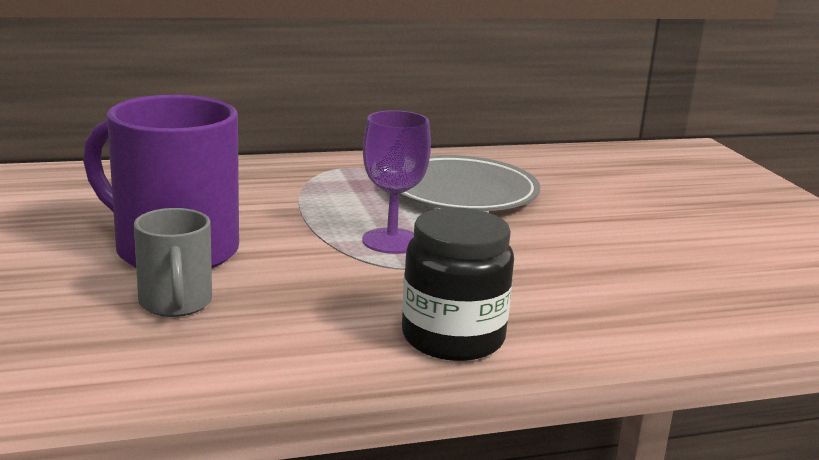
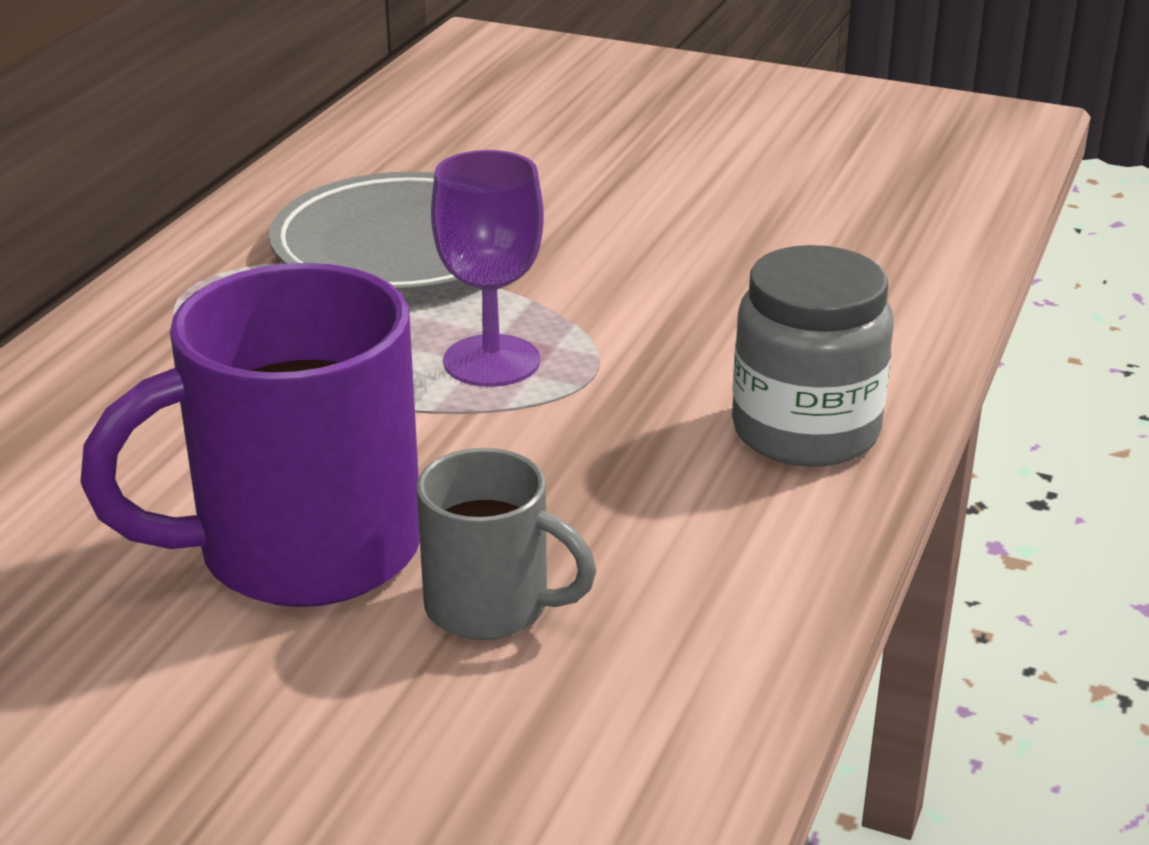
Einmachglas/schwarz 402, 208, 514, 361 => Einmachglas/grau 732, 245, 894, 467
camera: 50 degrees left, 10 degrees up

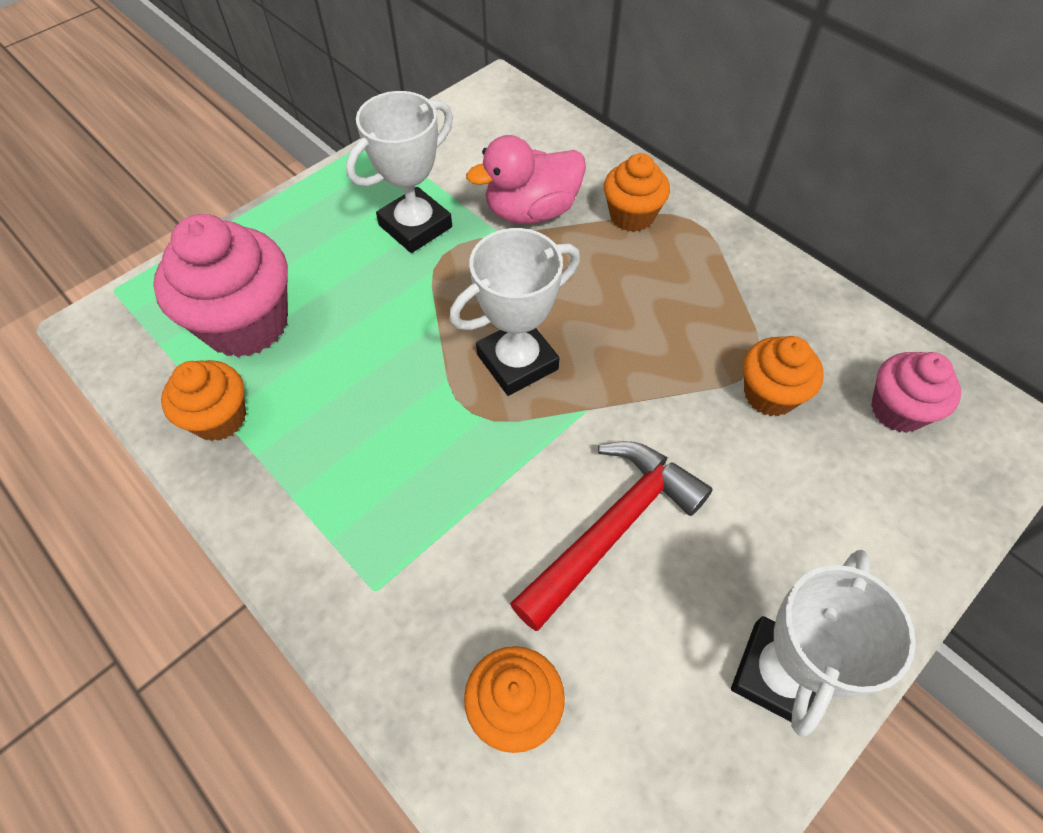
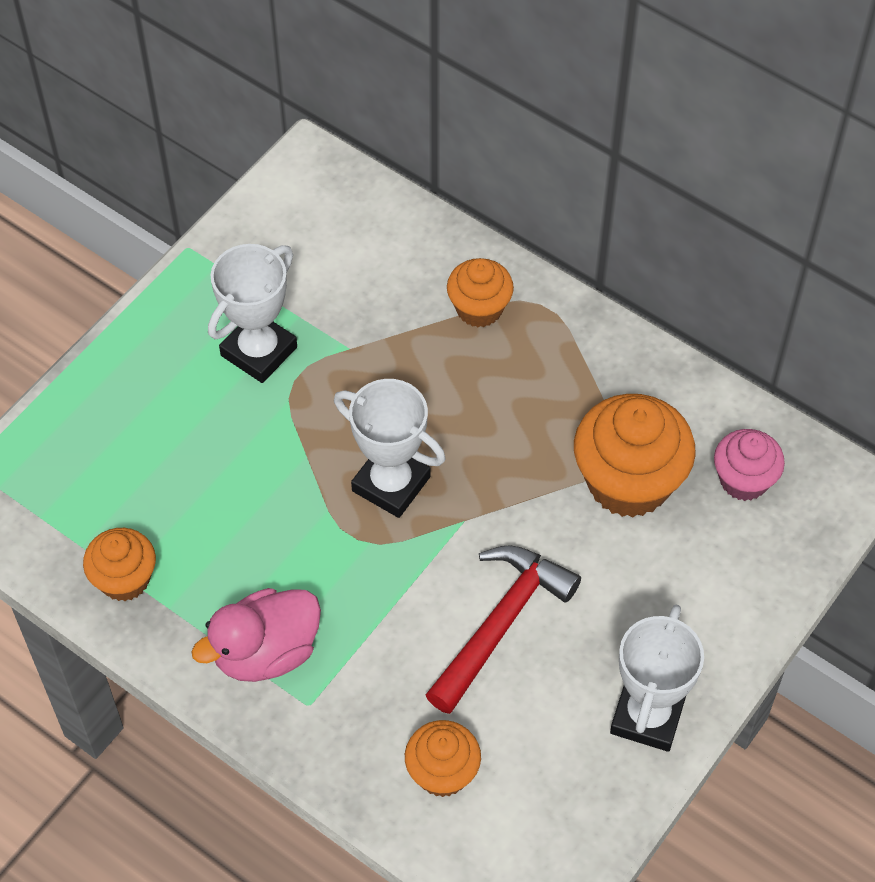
Muffin/rosa 153, 214, 288, 357 => nothing
Ente/rosa 466, 135, 586, 224 => Ente/rosa 191, 588, 321, 682, relocated
Pokal/weiß 449, 228, 580, 396 => Pokal/weiß 334, 379, 445, 518, 75 degrees clockwise
Muffin/orange 743, 336, 824, 416 => Muffin/orange 574, 394, 696, 518, x1.71
camera: 10 degrees left, 0 degrees up

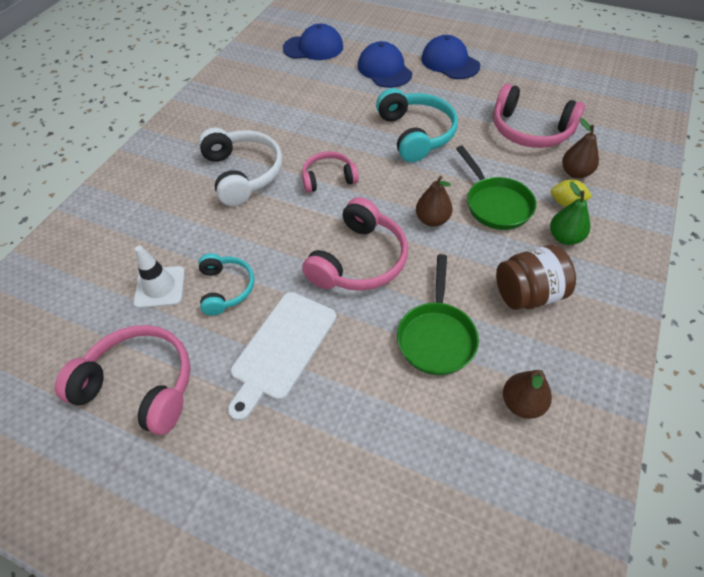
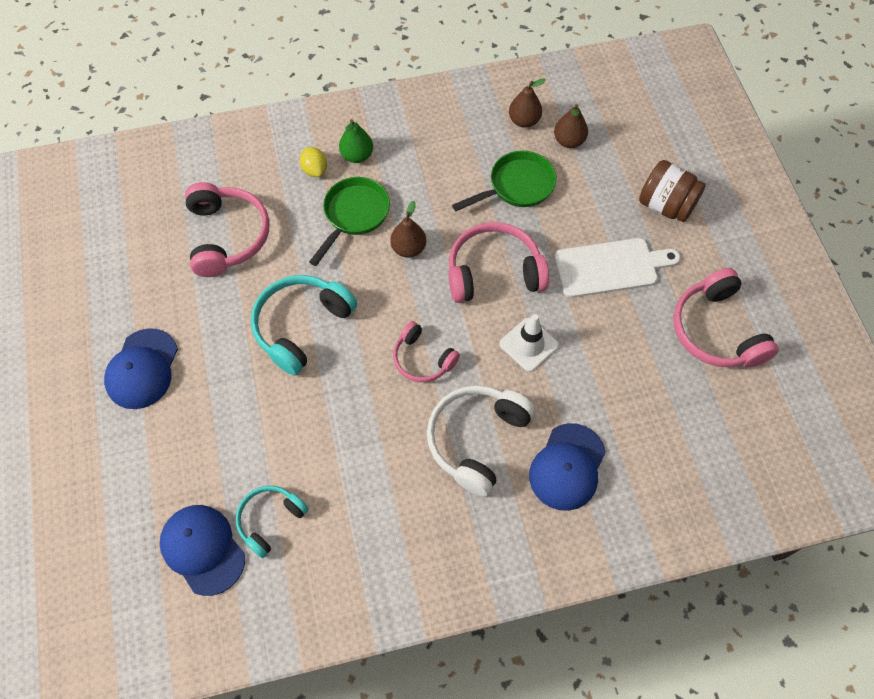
Leitkegel/weiß 133, 246, 185, 309 => Leitkegel/weiß 500, 314, 559, 372, relocated
Kopfhörer/türkis 199, 253, 254, 316 => Kopfhörer/türkis 236, 486, 308, 558, relocated
Kappe/blau 358, 41, 412, 88 => Kappe/blau 529, 423, 606, 511, relocated
Einmachglas/braun 496, 245, 576, 310 => Einmachglas/braun 639, 160, 706, 222, relocated
Birne/braun 562, 118, 599, 178 => Birne/braun 554, 104, 588, 148, relocated
camera: 130 degrees left, 10 degrees up

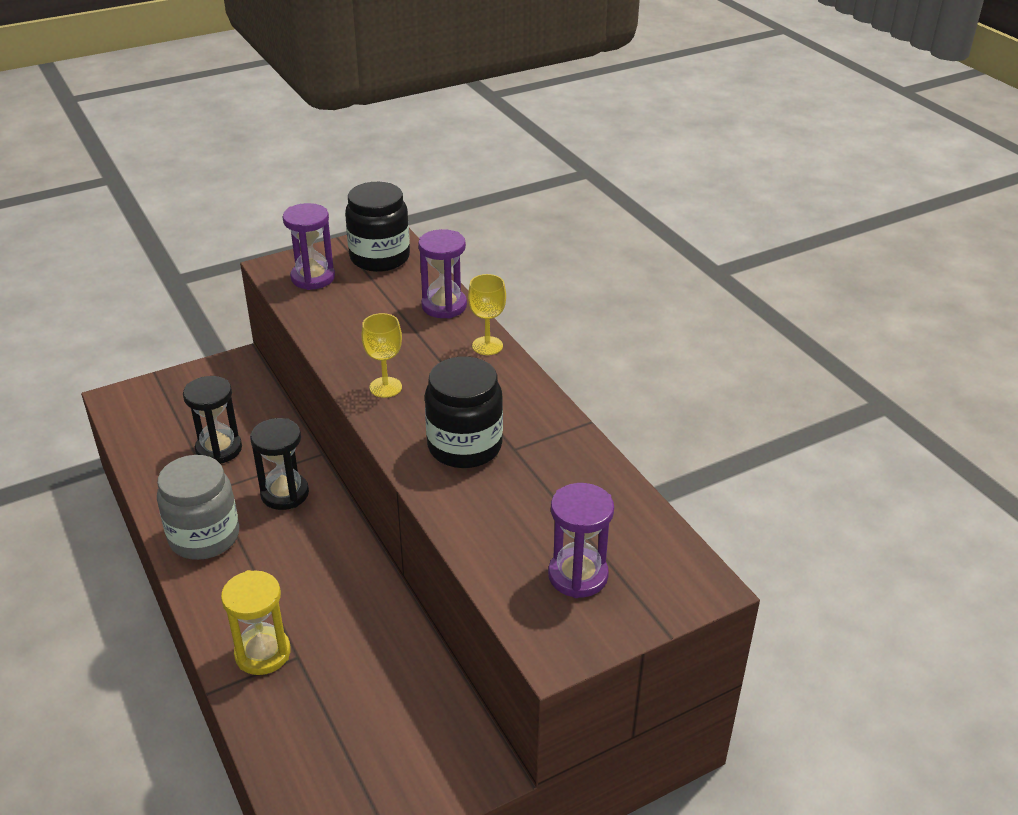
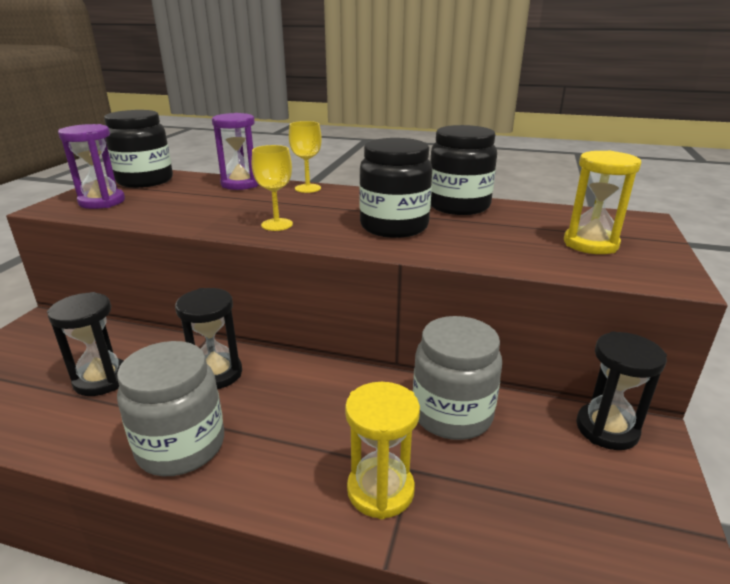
nothing => Einmachglas/grau 413, 316, 502, 440
nothing => Einmachglas/schwarz 430, 125, 497, 215
nothing => Sanduhr/schwarz 576, 331, 667, 450
Sanduhr/lila 548, 483, 614, 598 => Sanduhr/gelb 564, 151, 641, 254
camera: 45 degrees left, 10 degrees down

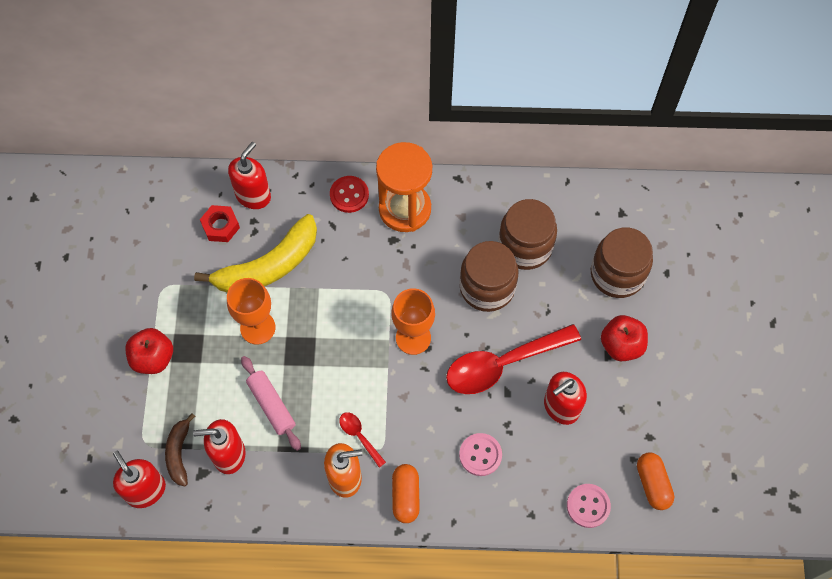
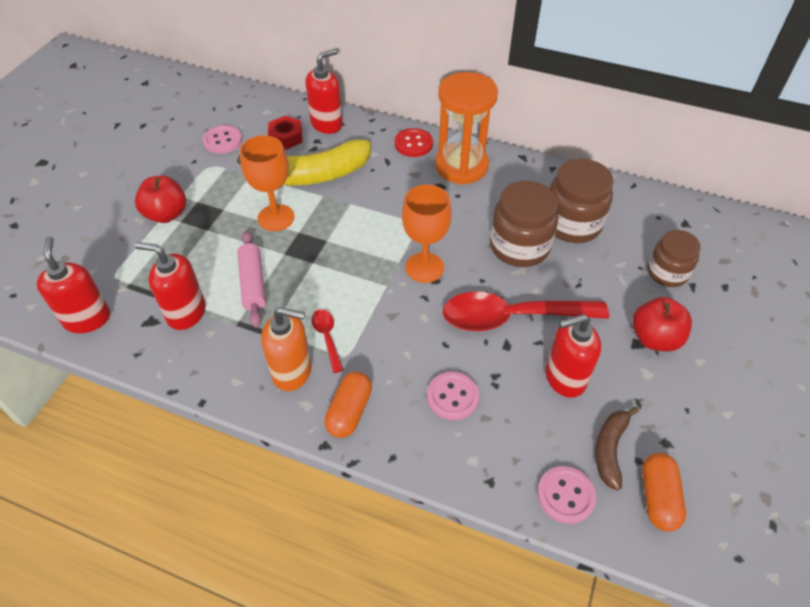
nothing => Knopf/rosa 203, 125, 242, 154
Banane/braun 165, 413, 195, 486 => Banane/braun 595, 407, 639, 491, relocated
Einmachglas/braun 591, 227, 653, 298 => Einmachglas/braun 647, 230, 701, 287, x0.66
camera: 20 degrees right, 15 degrees down

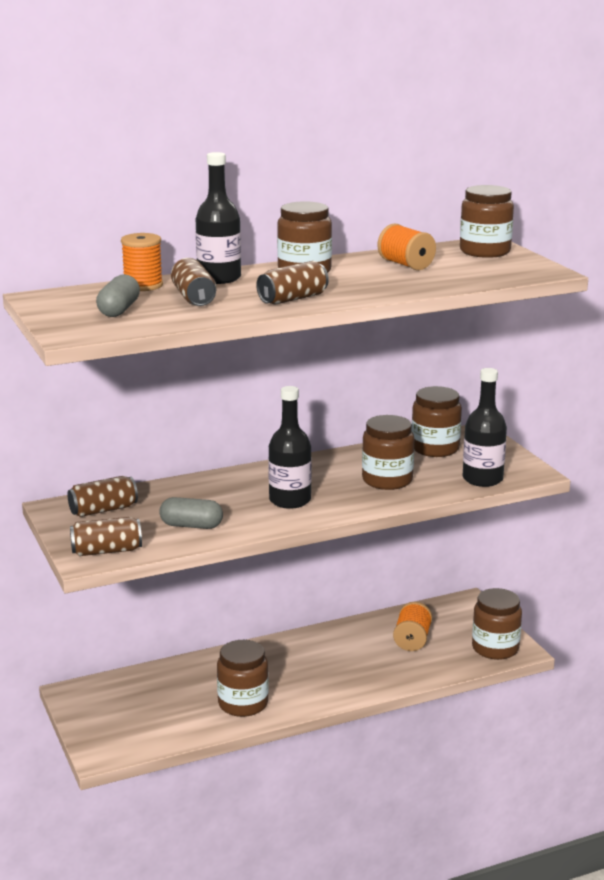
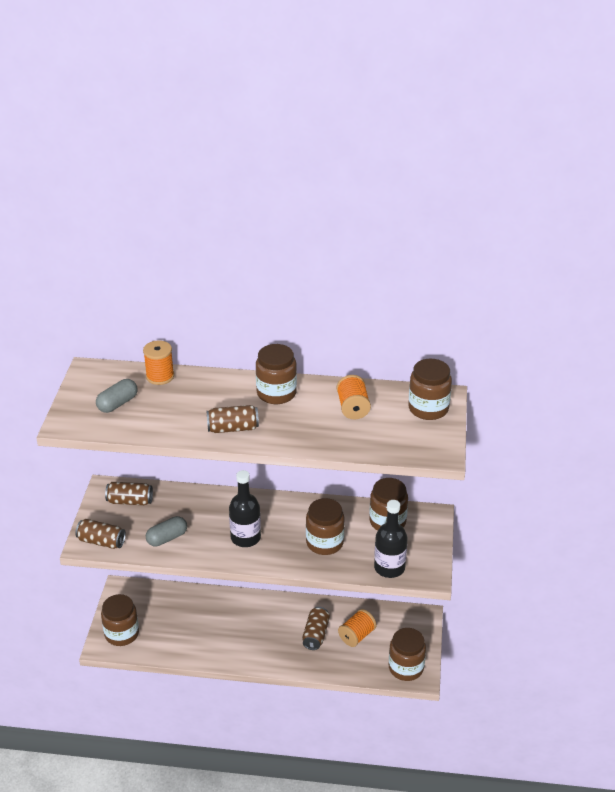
Flasche/schwarz 196, 152, 241, 284 => nothing
Dose/braun 171, 258, 217, 306 => Dose/braun 302, 607, 330, 650, relocated
Einmachglas/braun 217, 640, 269, 717 => Einmachglas/braun 101, 594, 139, 646, relocated
Kapsel/grau 159, 497, 223, 529 => Kapsel/grau 146, 516, 187, 547, 75 degrees counterclockwise
camera: 30 degrees right, 15 degrees up

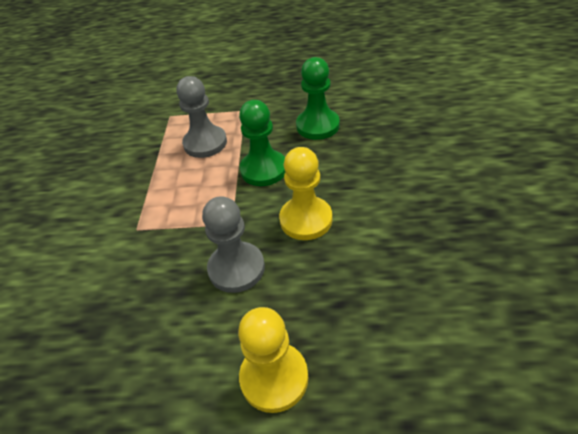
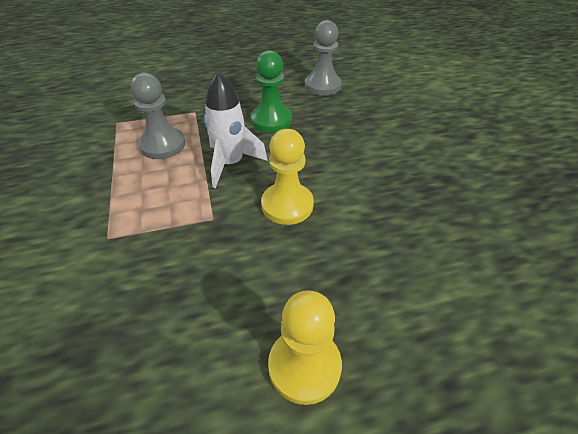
Bauer/grau 202, 196, 265, 293 => Bauer/grau 305, 20, 342, 96, relocated
Bauer/grün 239, 100, 285, 186 => Rakete/weiß 204, 72, 268, 188
camera: 20 degrees left, 0 degrees up

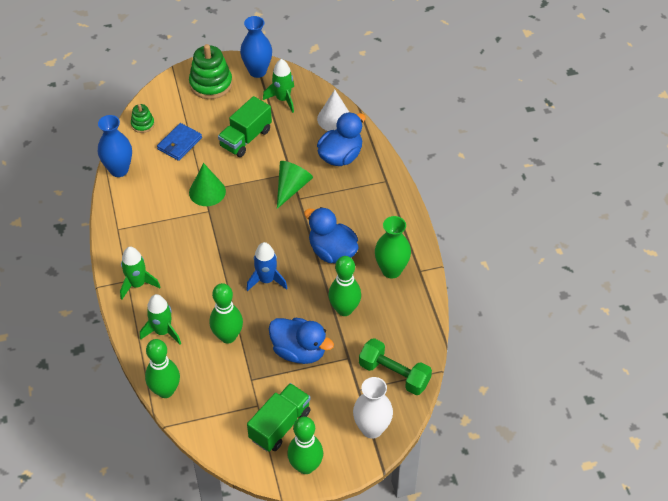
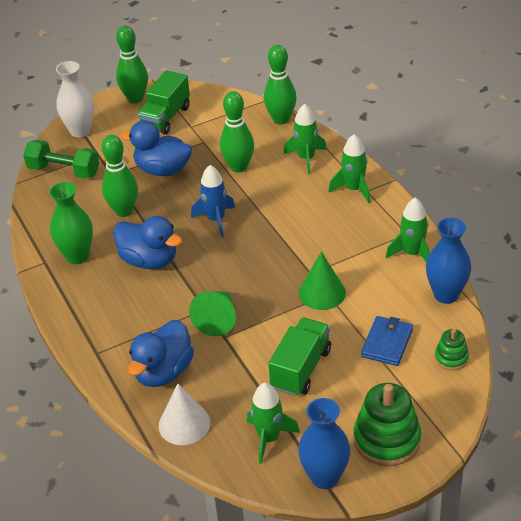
nothing => Rakete/grün 386, 197, 430, 262
camera: 170 degrees right, 10 degrees down

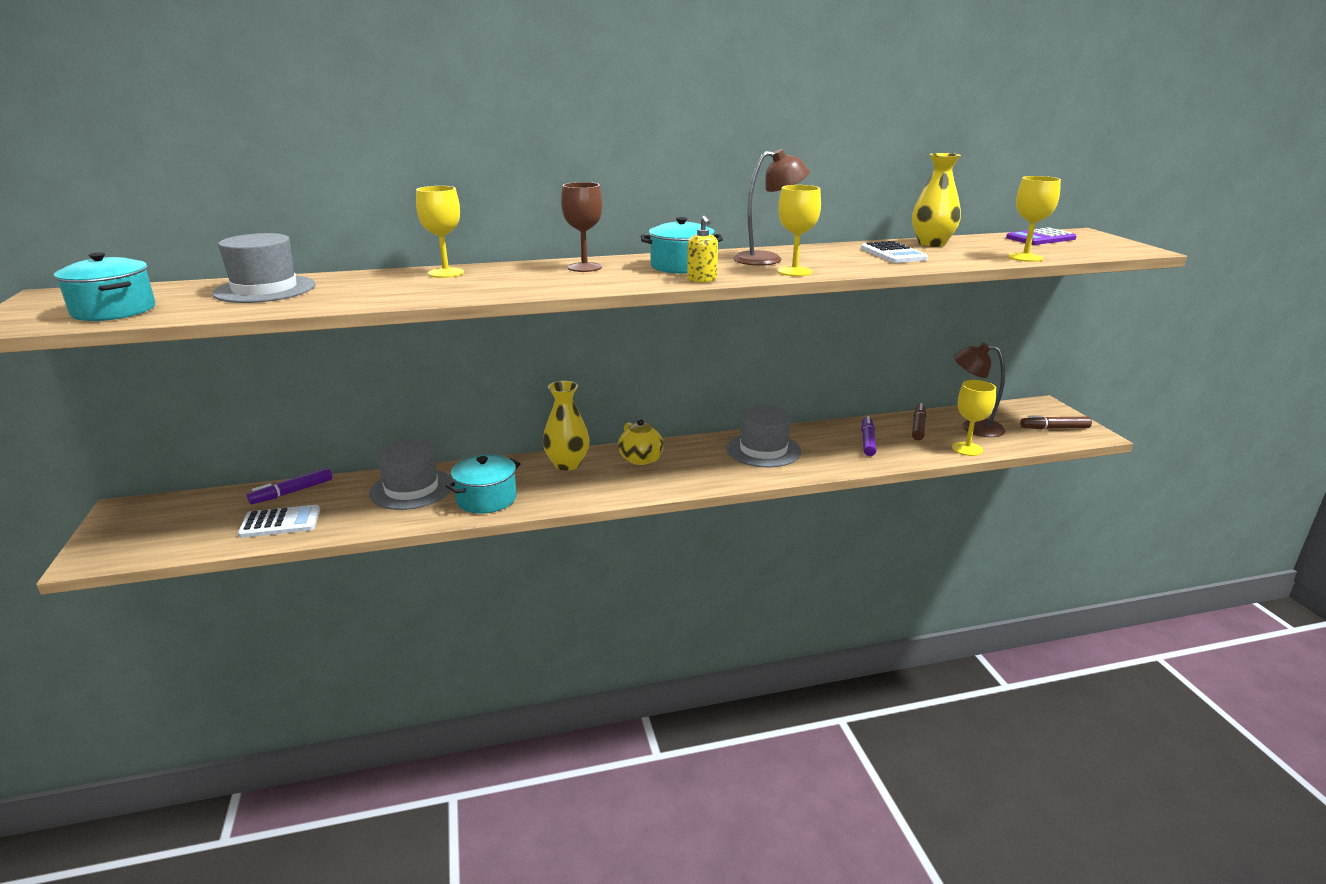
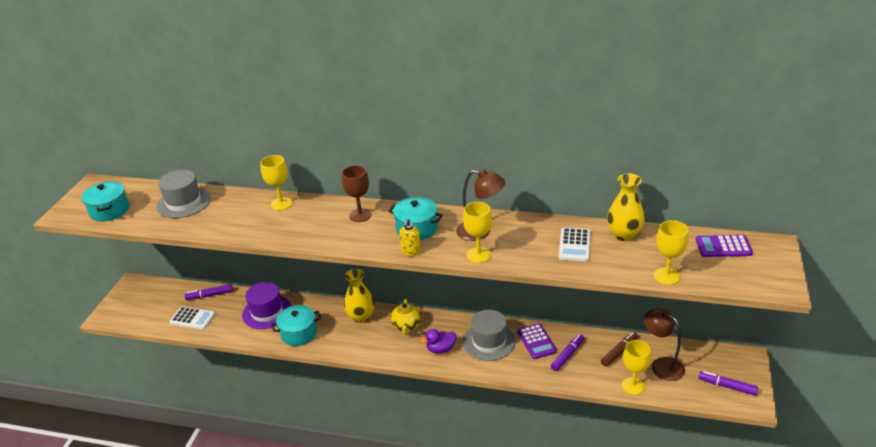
nothing => Ente/lila 421, 329, 456, 354
nothing => Taschenrechner/lila 517, 323, 557, 359
Hut/grau 369, 440, 453, 510 => Hut/lila 242, 282, 291, 329
Filzstift/braun 1020, 415, 1092, 429 => Filzstift/lila 698, 371, 758, 396
camera: 30 degrees right, 10 degrees up

